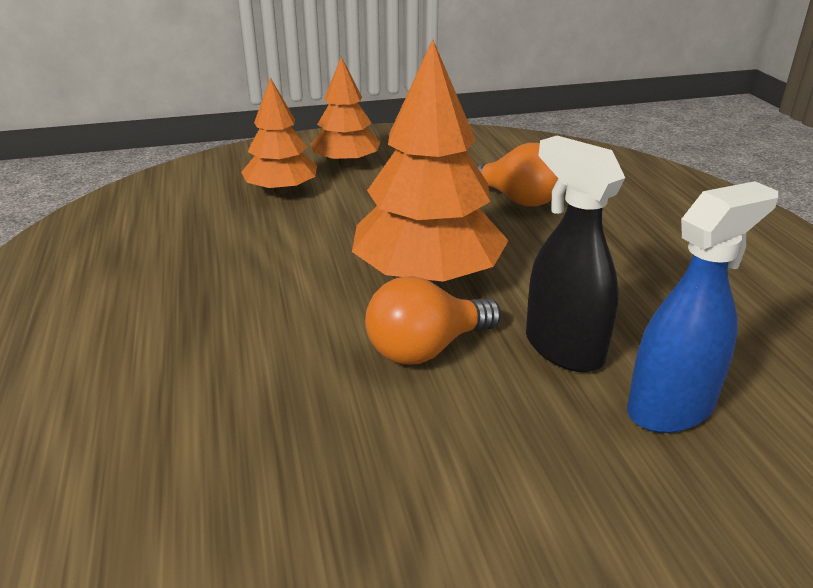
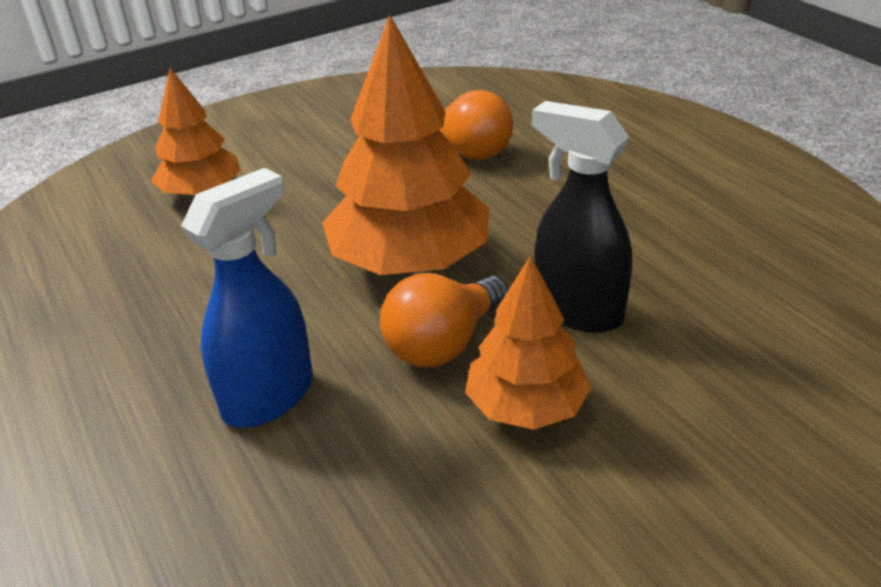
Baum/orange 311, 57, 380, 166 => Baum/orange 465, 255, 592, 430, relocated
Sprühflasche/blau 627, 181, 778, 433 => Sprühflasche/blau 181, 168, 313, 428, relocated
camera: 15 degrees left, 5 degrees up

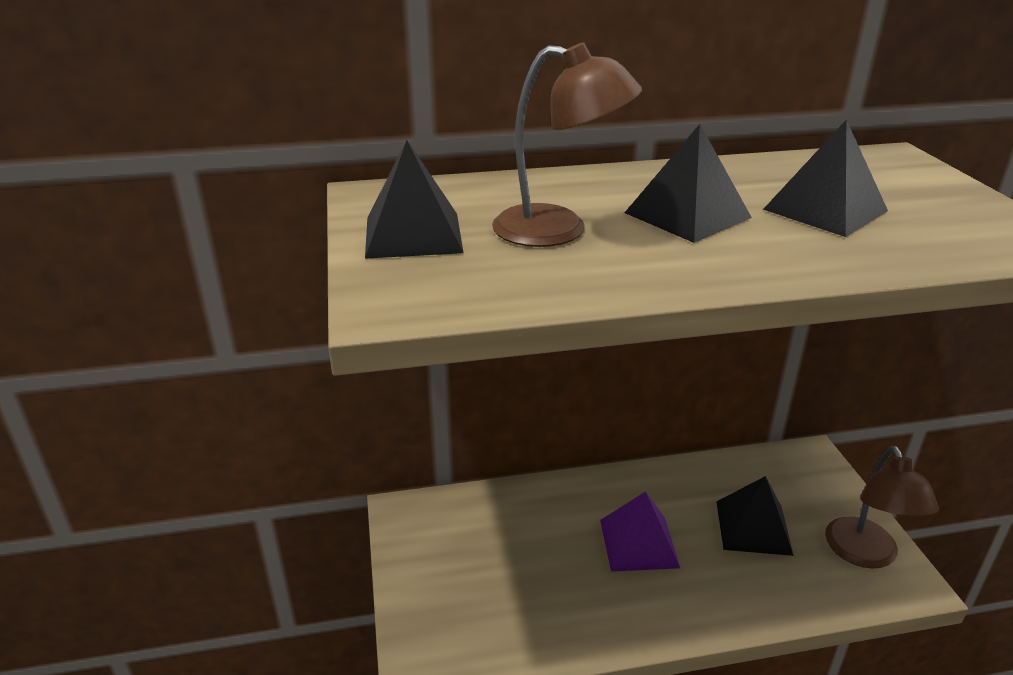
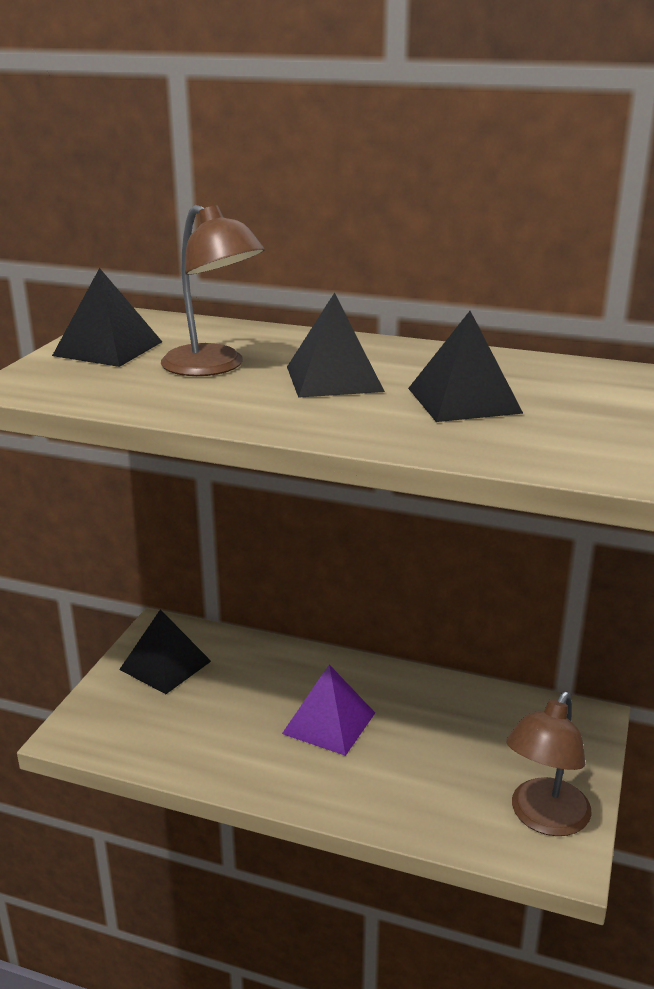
Pyramide/schwarz 716, 476, 794, 556 => Pyramide/schwarz 119, 610, 211, 694, relocated
camera: 30 degrees right, 5 degrees down

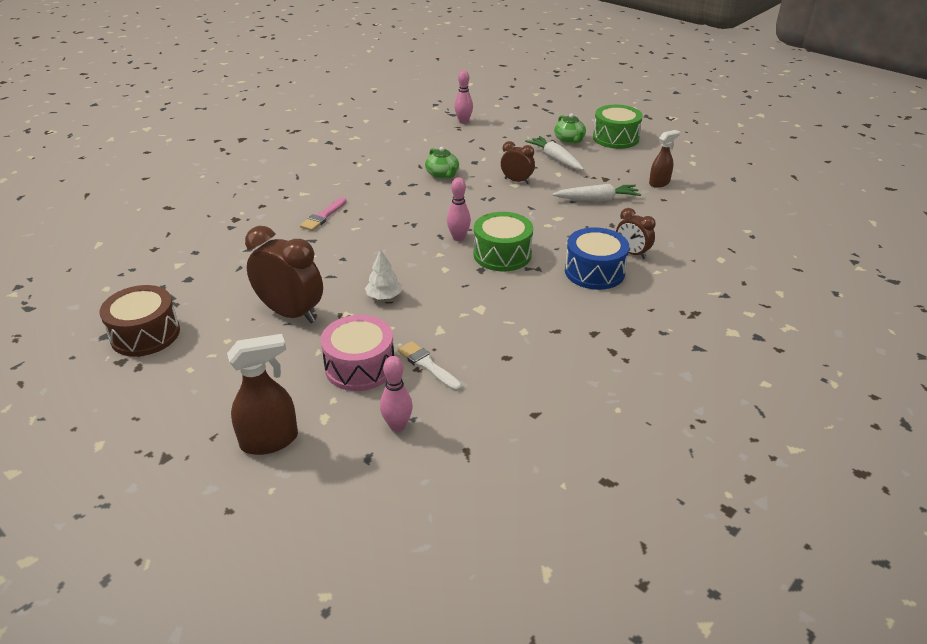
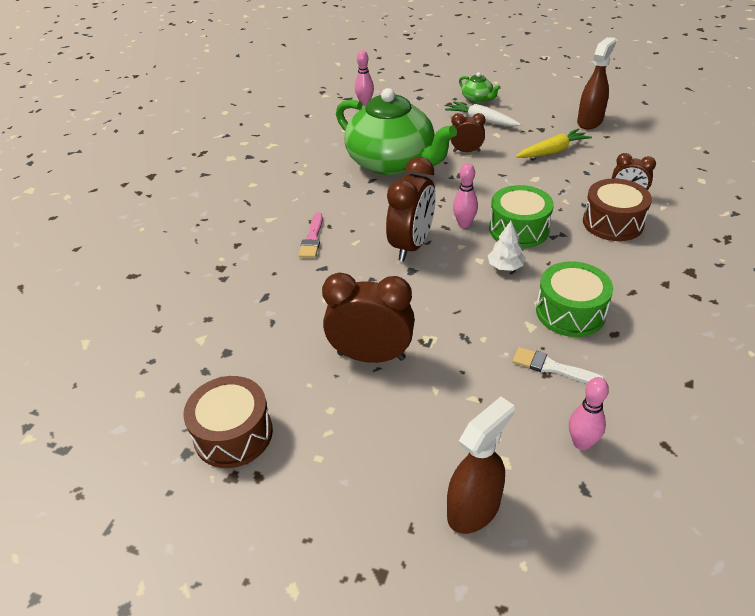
Trommel/rosa 321, 315, 394, 391 => nothing
nothing => Wecker/braun 386, 157, 436, 261
Baum/weiß 365, 249, 402, 300 => Baum/weiß 488, 221, 526, 271, relocated
Trommel/grün 593, 105, 643, 149 => Trommel/grün 536, 261, 613, 337, relocated
Karotte/weiß 552, 184, 641, 201 => Karotte/gelb 516, 128, 592, 158
Trommel/blau 565, 227, 629, 290 => Trommel/braun 583, 178, 652, 241
Teekanne/grün 425, 147, 459, 179 => Teekanne/grün 336, 88, 457, 175, x2.49
Sprühflasche/braun 649, 130, 680, 188 => Sprühflasche/braun 577, 37, 616, 129, x1.53
camera: 20 degrees left, 5 degrees up

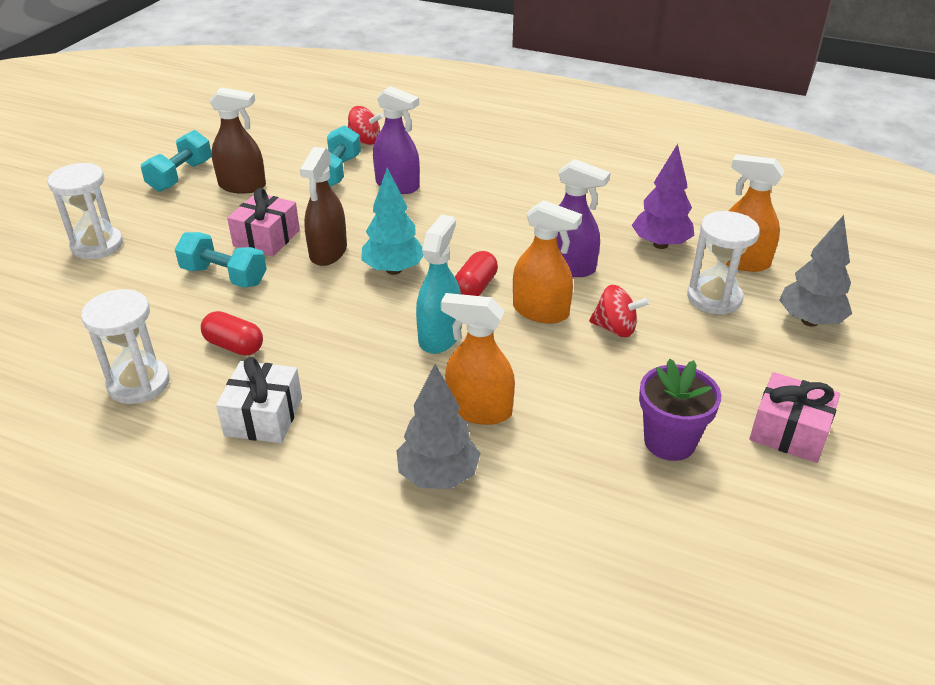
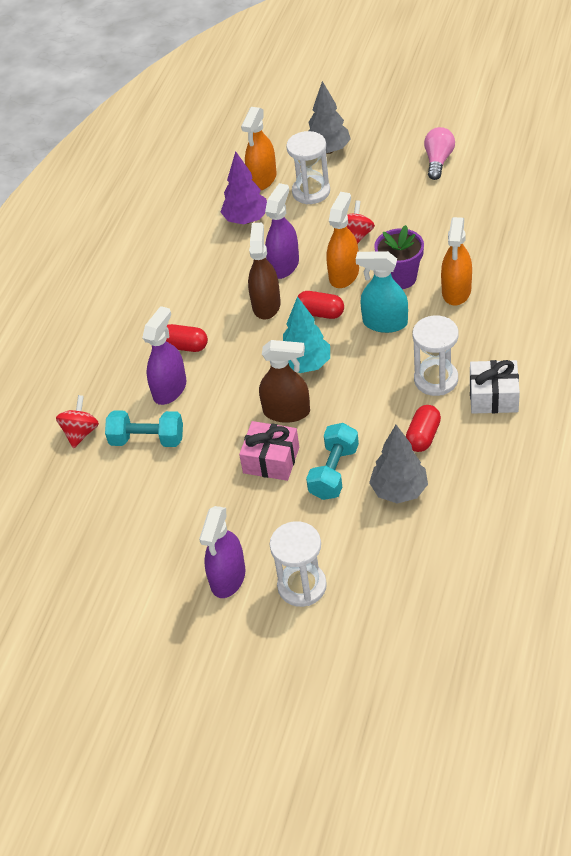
Hantel/türkis 141, 130, 212, 192 => nothing
nothing => Kapsel/rot 166, 324, 208, 352
nothing => Sprühflasche/lila 199, 506, 246, 598
Sanduhr/weiß 81, 289, 170, 404 => Sanduhr/weiß 412, 315, 459, 396, relocated
Sprühflasche/braun 209, 87, 266, 194 => Sprühflasche/braun 248, 223, 281, 319, relocated
Baum/grau 397, 364, 481, 489 => Baum/grau 369, 425, 428, 504, relocated
Blumentopf/lila 639, 359, 721, 461 => Blumentopf/lila 374, 225, 424, 289, relocated
Geschenk/rosa 749, 372, 840, 463 => Glühbirne/rosa 424, 127, 455, 180
camera: 90 degrees left, 10 degrees up

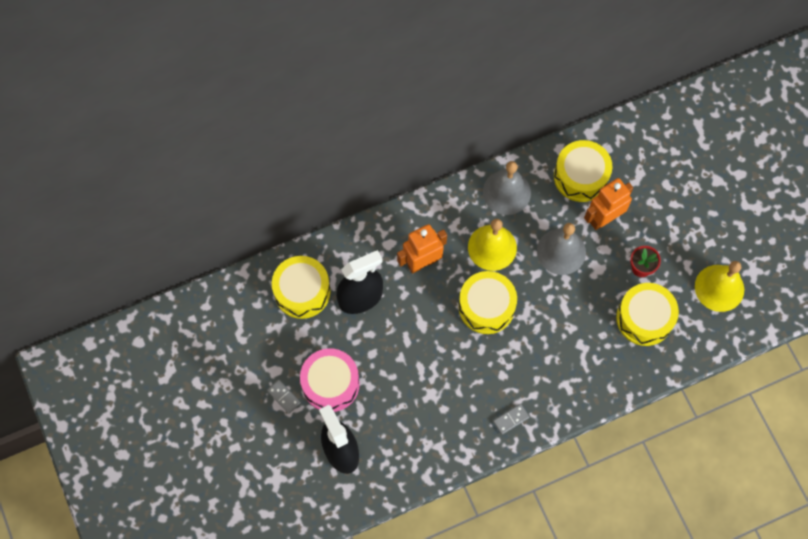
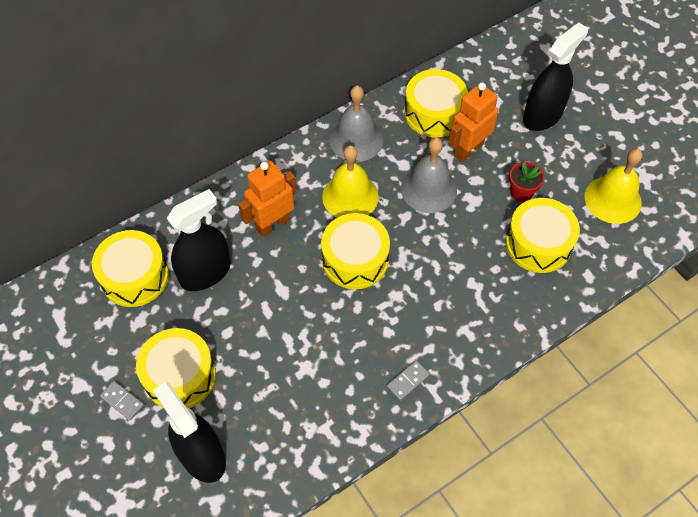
nothing => Sprühflasche/schwarz 523, 22, 588, 131
Trommel/rosa 300, 348, 360, 412 => Trommel/gelb 136, 328, 216, 408
camera: 10 degrees left, 10 degrees down

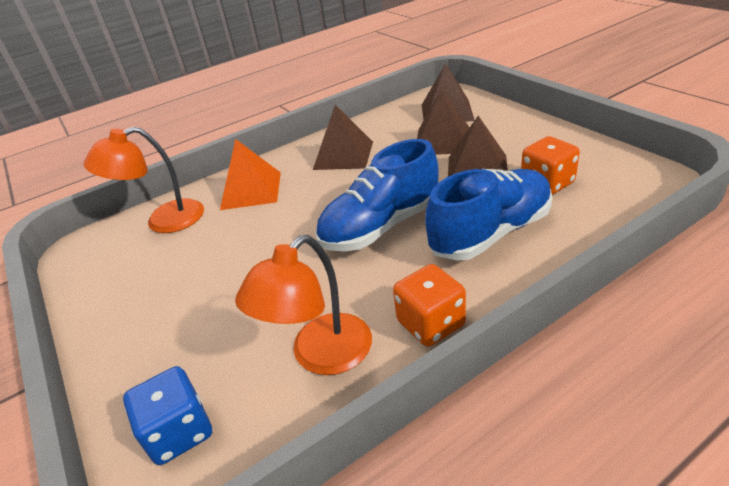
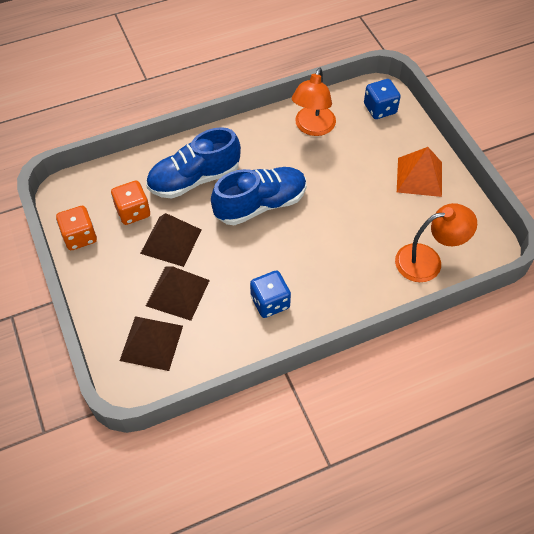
Pyramide/orange 220, 139, 281, 210 => Pyramide/orange 397, 147, 442, 197, relocated
Spielwürfel/orange 393, 264, 466, 347 => Spielwürfel/orange 56, 206, 97, 250, relocated
Pyramide/braun 313, 105, 373, 170 => Spielwürfel/blau 250, 270, 291, 318
Lampe/orange 235, 235, 372, 375 => Lampe/orange 292, 68, 336, 136, 150 degrees clockwise
camera: 175 degrees left, 20 degrees up

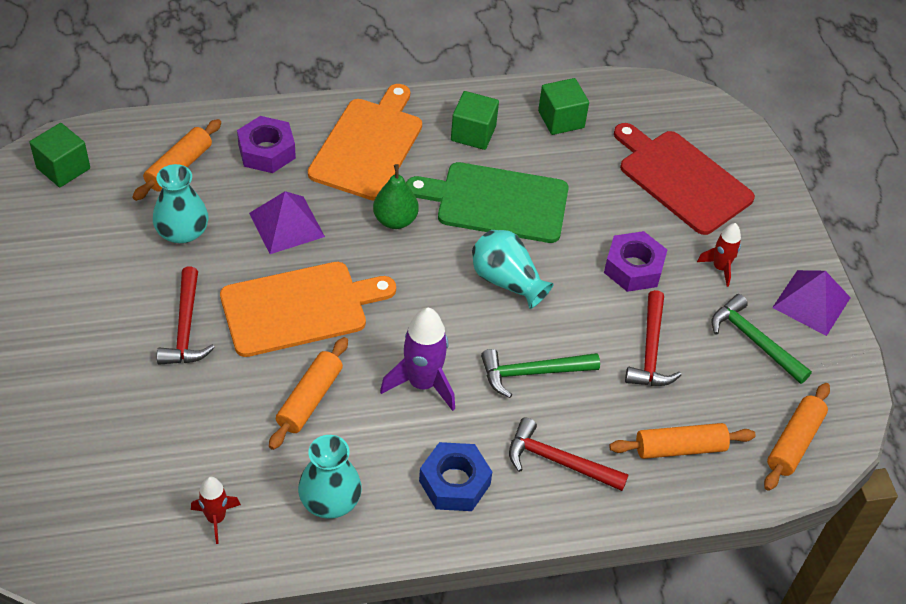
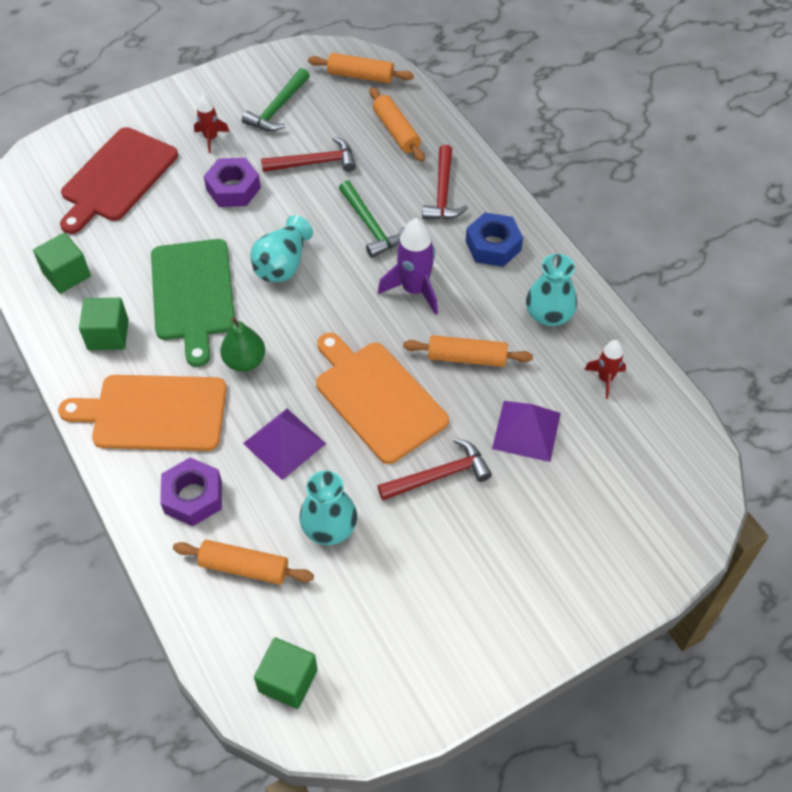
Pyramide/lila 772, 270, 851, 336 => Pyramide/lila 492, 401, 561, 462, relocated
camera: 105 degrees left, 5 degrees up

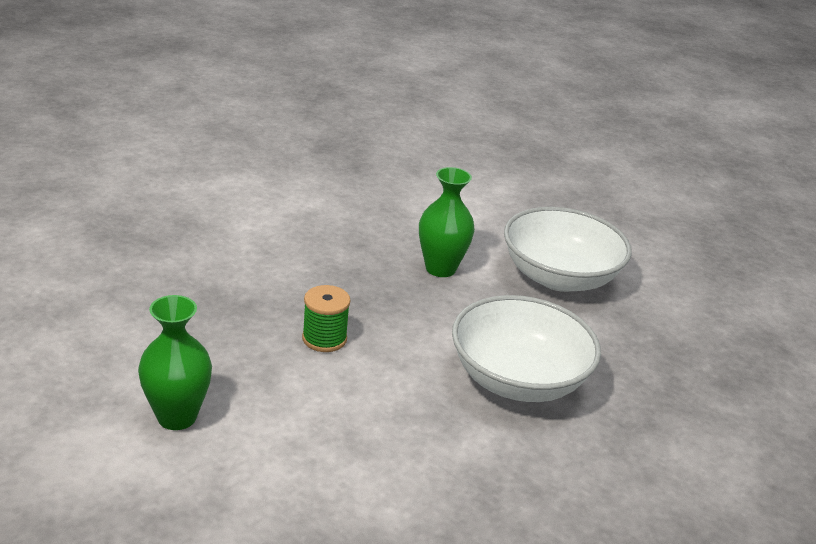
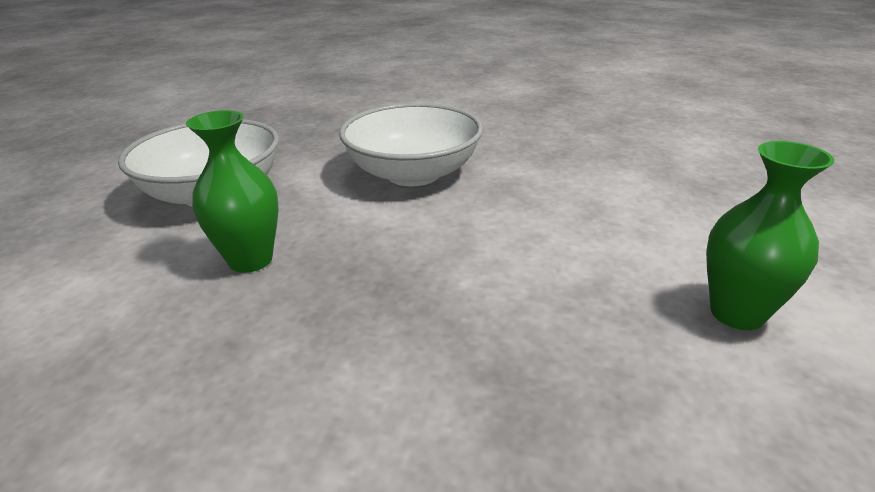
Garnrolle/grün 302, 285, 350, 352 => nothing
camera: 115 degrees left, 0 degrees up

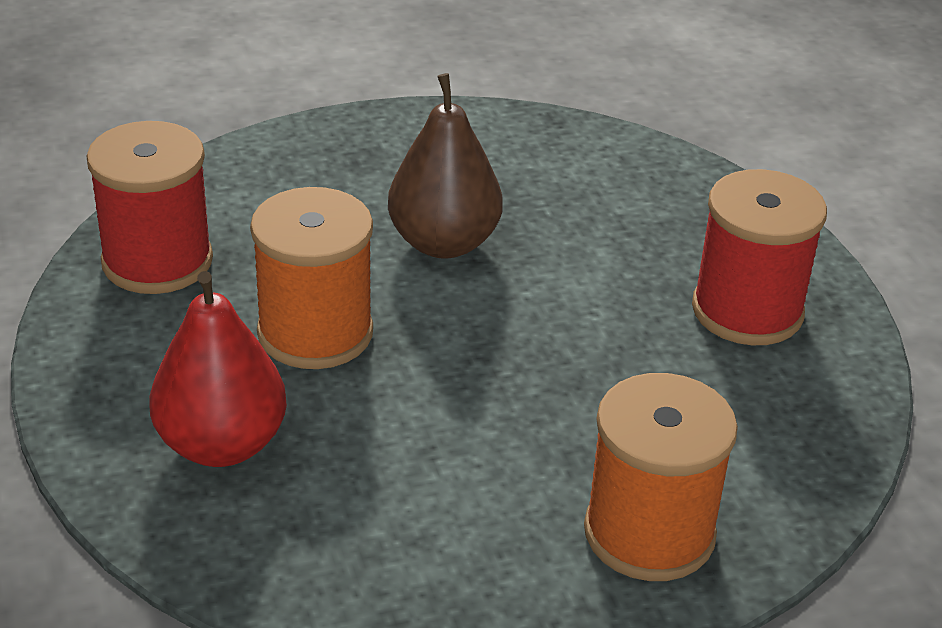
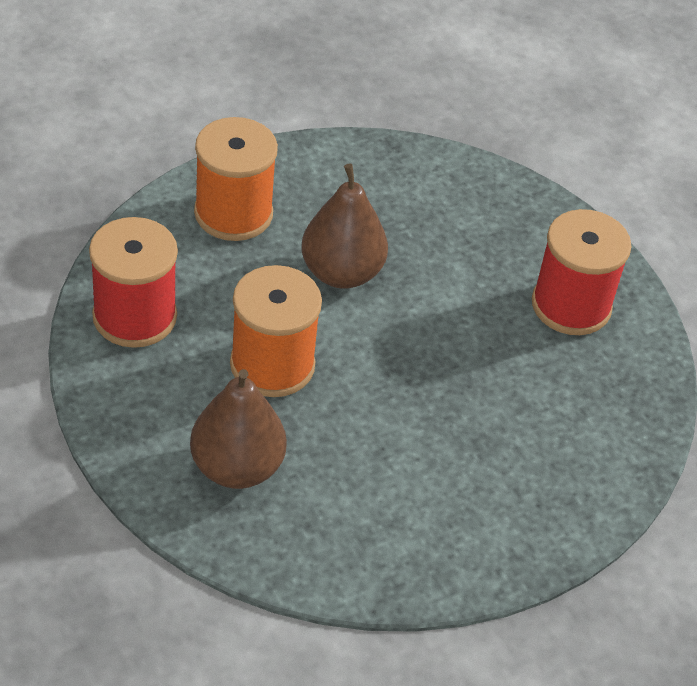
Garnrolle/orange 584, 373, 738, 581 => Garnrolle/orange 194, 117, 278, 241, relocated
Birne/rot 149, 271, 287, 467 => Birne/braun 190, 369, 287, 489
camera: 15 degrees left, 10 degrees up

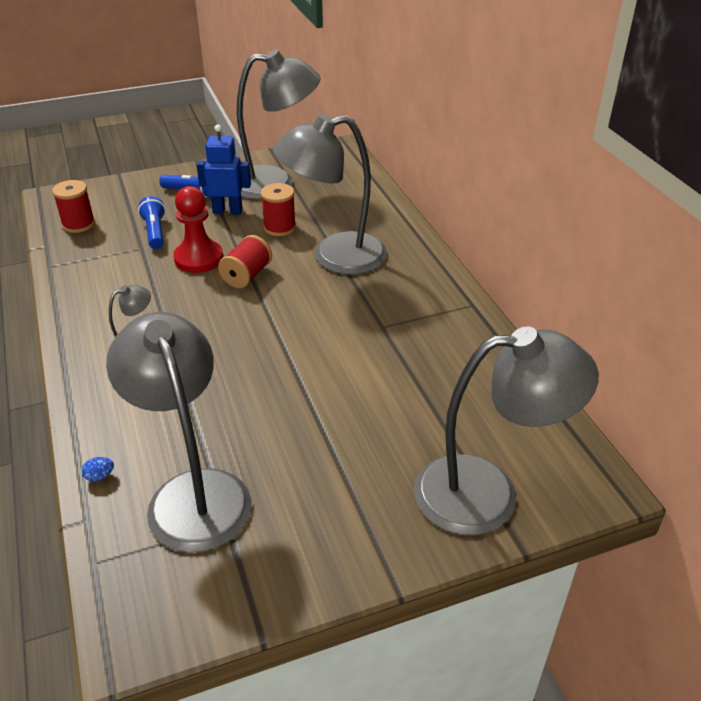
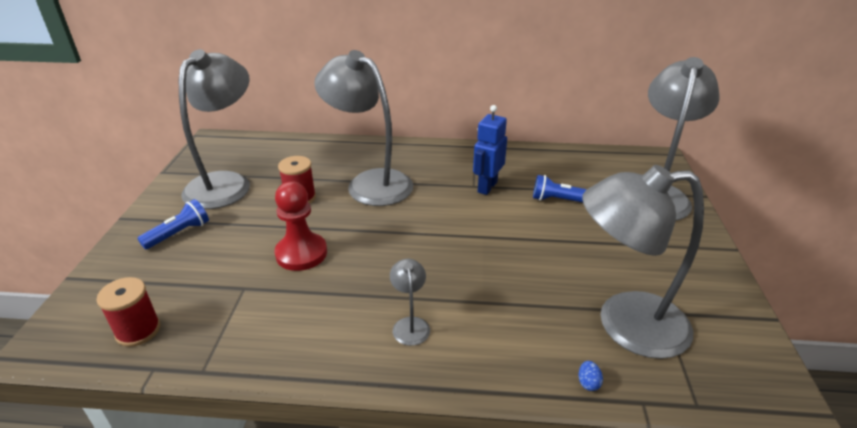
Garnrolle/rot 218, 235, 272, 288 => nothing
Taschenlampe/blau 138, 196, 166, 249 => Taschenlampe/blau 533, 175, 587, 203, relocated
Roboter/blau 196, 125, 251, 214 => Roboter/blau 473, 105, 507, 195, relocated
Lampe/grau 273, 114, 387, 275 => Lampe/grau 314, 50, 413, 206, 120 degrees clockwise
camera: 65 degrees left, 5 degrees down

